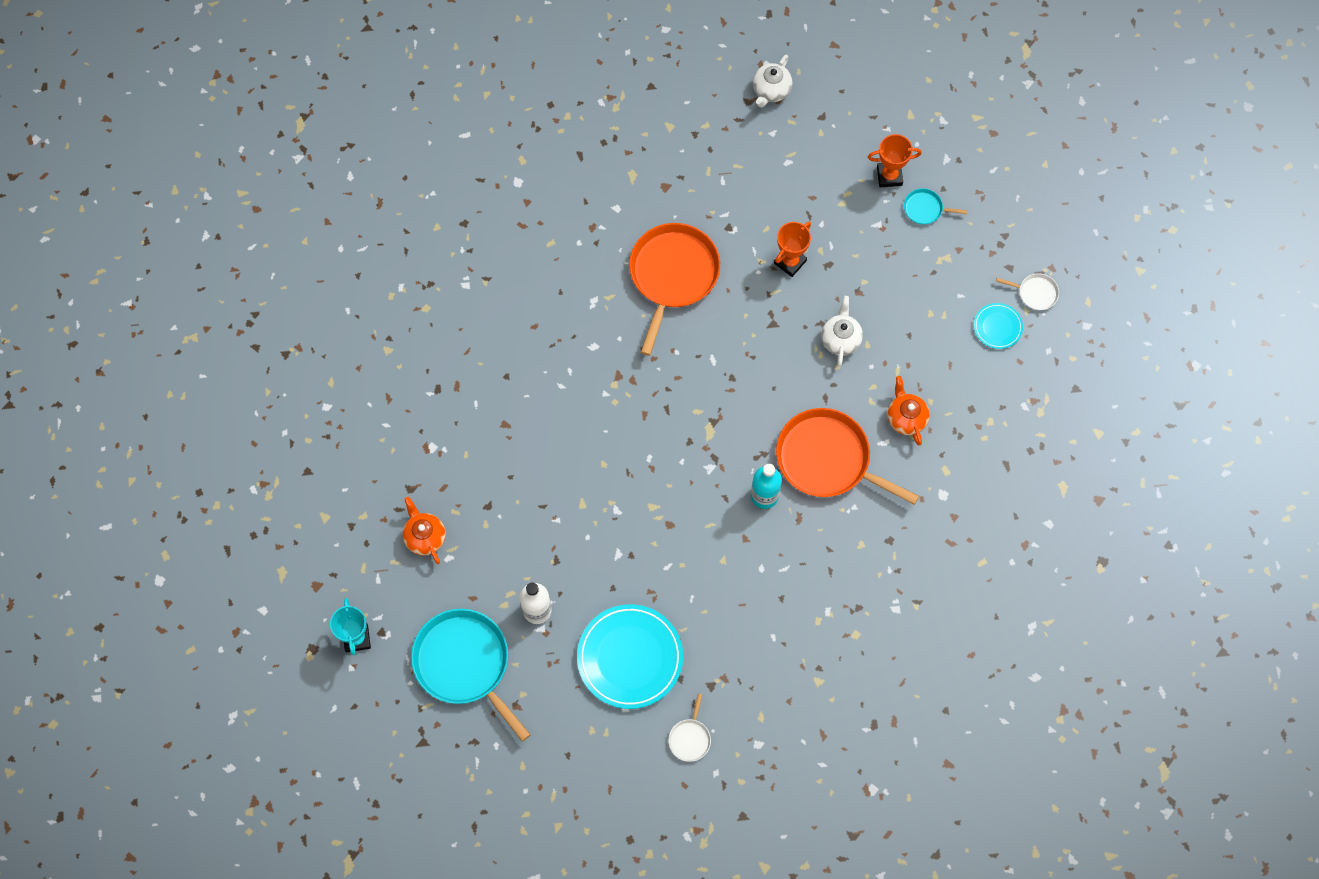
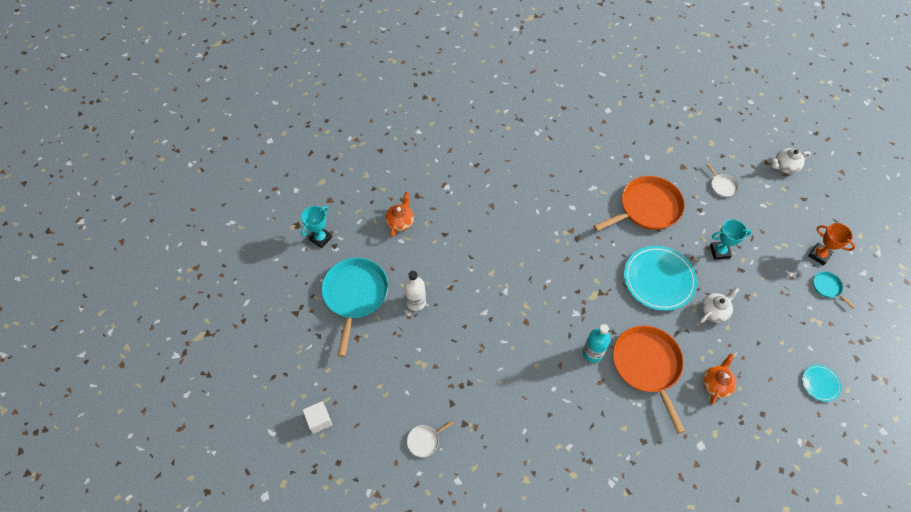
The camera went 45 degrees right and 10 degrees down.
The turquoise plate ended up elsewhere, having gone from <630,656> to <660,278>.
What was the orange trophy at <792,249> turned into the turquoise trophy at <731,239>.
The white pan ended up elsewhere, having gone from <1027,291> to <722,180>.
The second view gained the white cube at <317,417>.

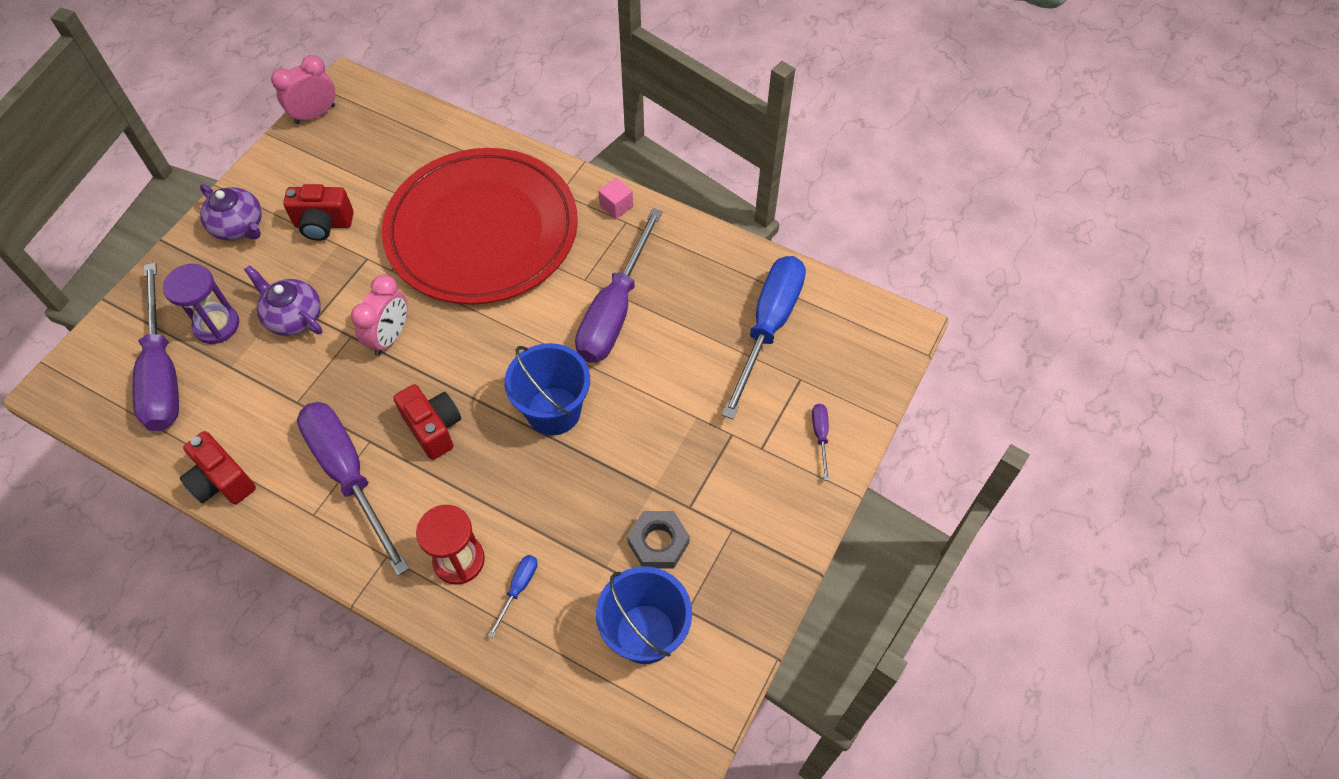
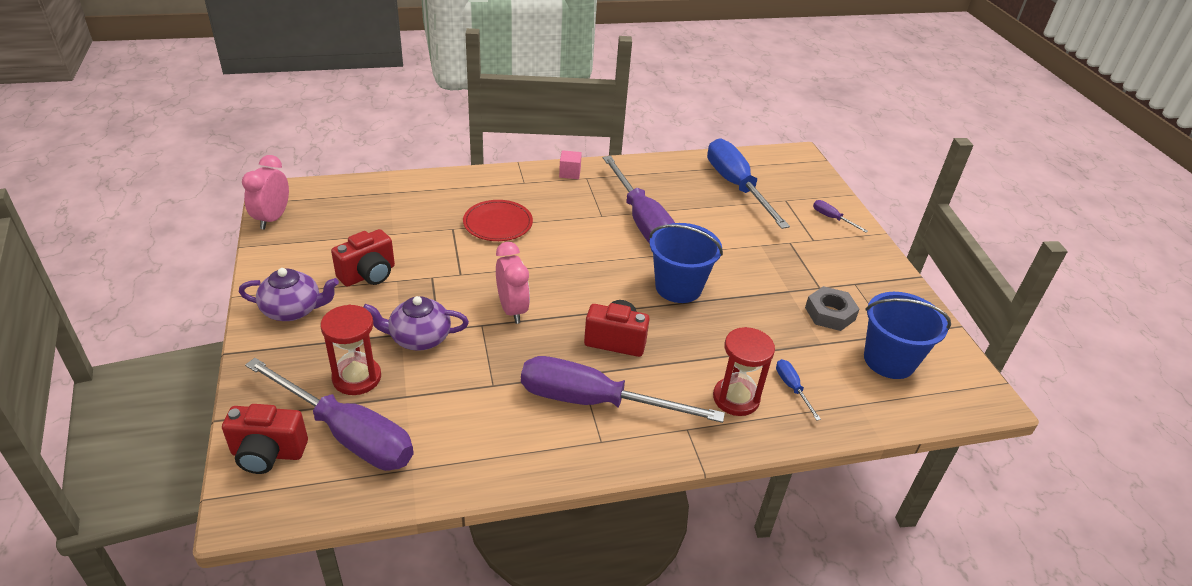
The camera went 45 degrees left and 20 degrees down.
What was the purple hourglass at <201,304> turned into the red hourglass at <351,350>.
The red camera ended up elsewhere, having gone from <218,467> to <265,439>.
The size of the red plate at <480,226> changed by a factor of 0.41.

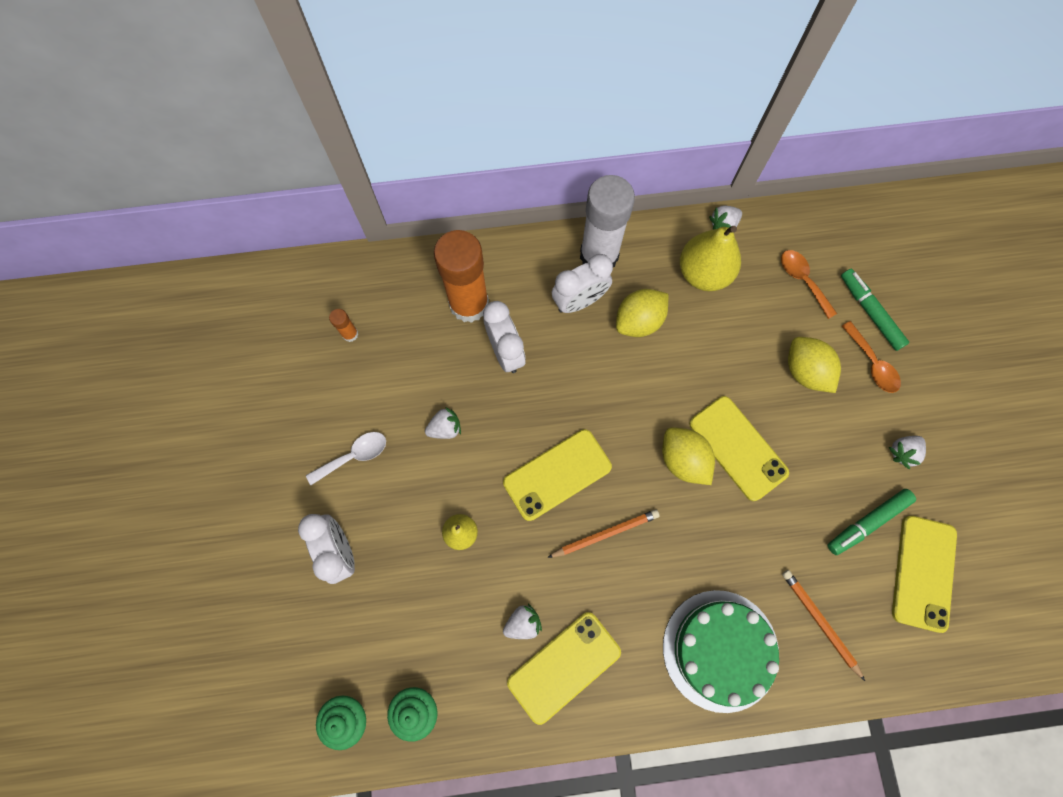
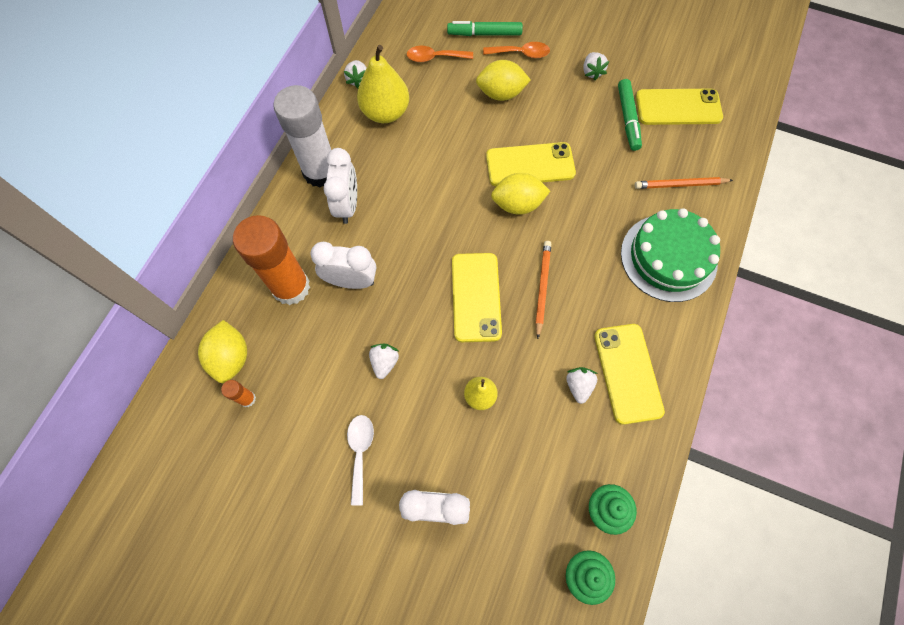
The camera went 60 degrees left and 5 degrees down.
The yellow lemon ended up elsewhere, having gone from <642,313> to <222,351>.
The yellow phone at <924,574> ended up facing another way, 45 degrees counterclockwise from before.

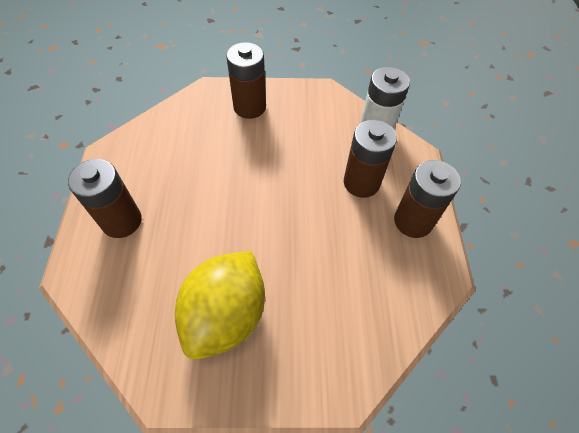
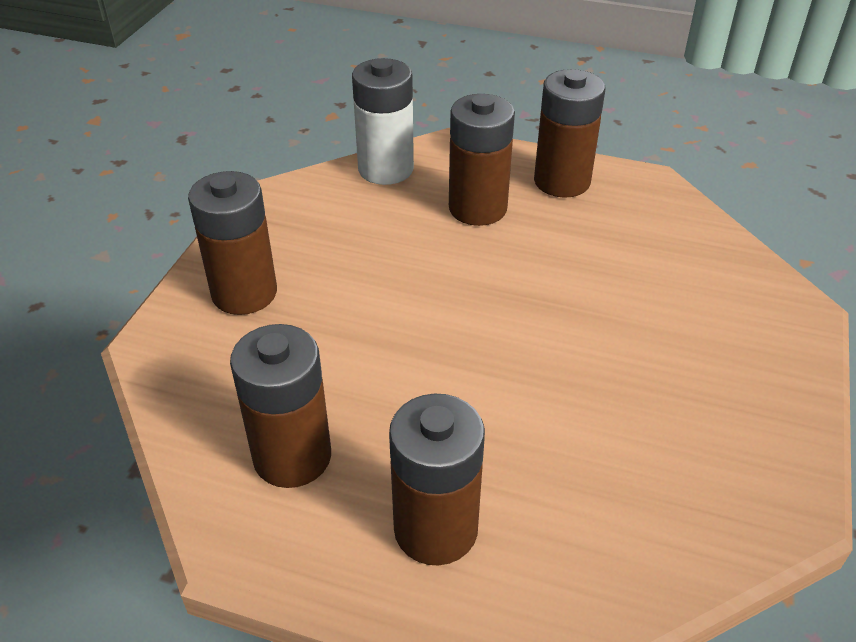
The camera went 70 degrees left and 15 degrees down.
The second view lost the yellow lemon at <220,305>.
The second view gained the brown battery at <280,406>.

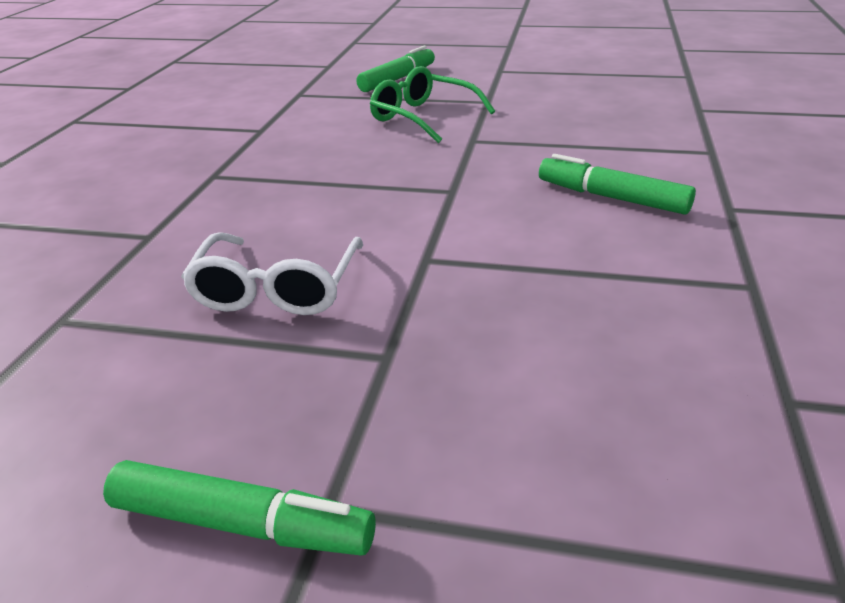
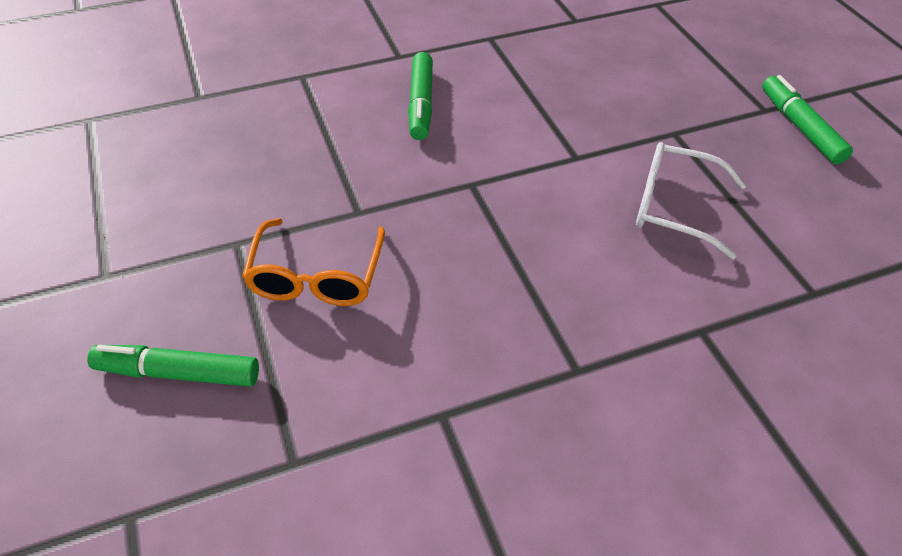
The camera went 125 degrees left and 15 degrees up.
The white glasses at <272,273> ended up facing another way, 135 degrees counterclockwise from before.
What was the green glasses at <432,104> turned into the orange glasses at <313,262>.

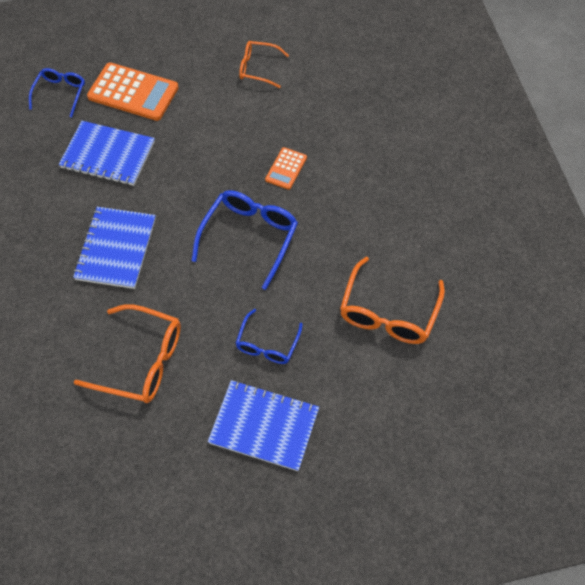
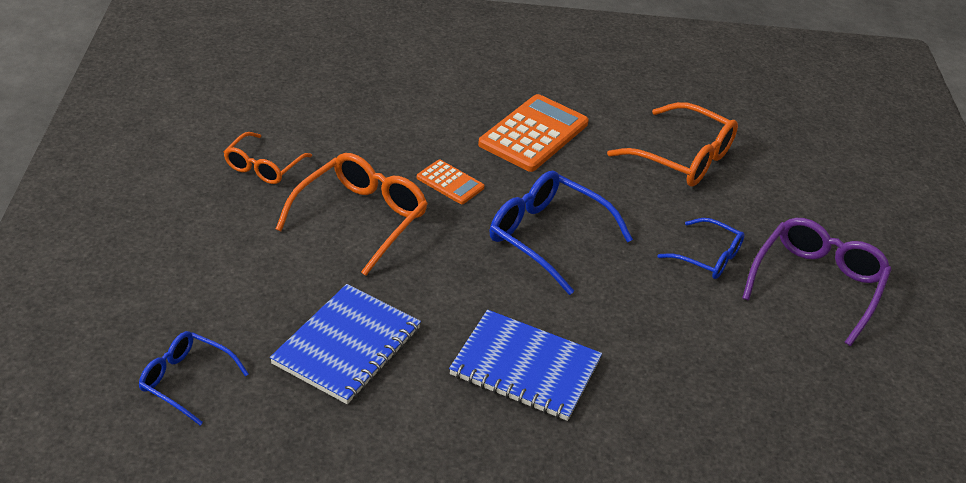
The camera went 80 degrees left and 20 degrees down.
The orange glasses ended up elsewhere, having gone from <127,353> to <352,214>.
The orange calculator ended up elsewhere, having gone from <133,92> to <533,133>.
Where the blue notebook stood at <263,425>, the purple glasses came to stand at <817,282>.

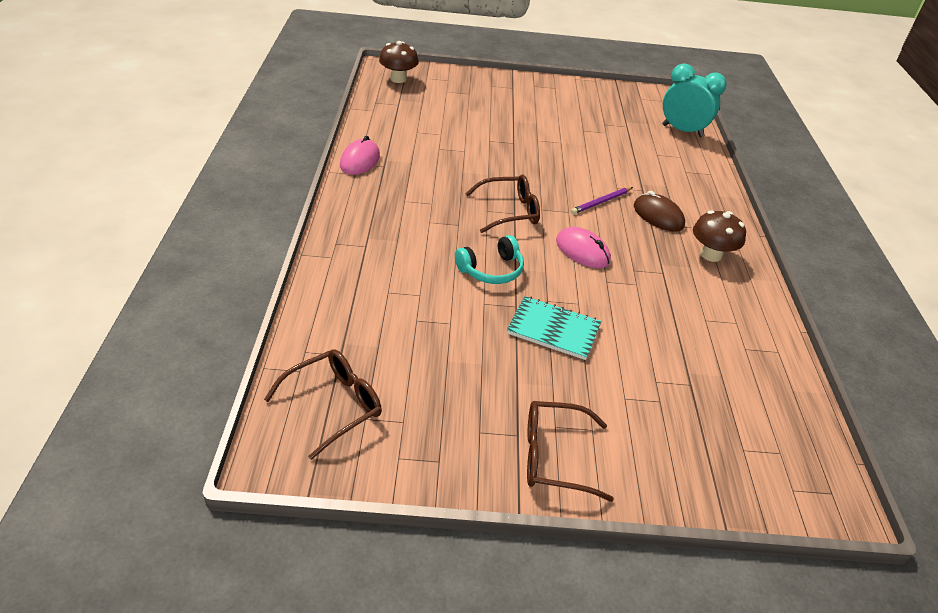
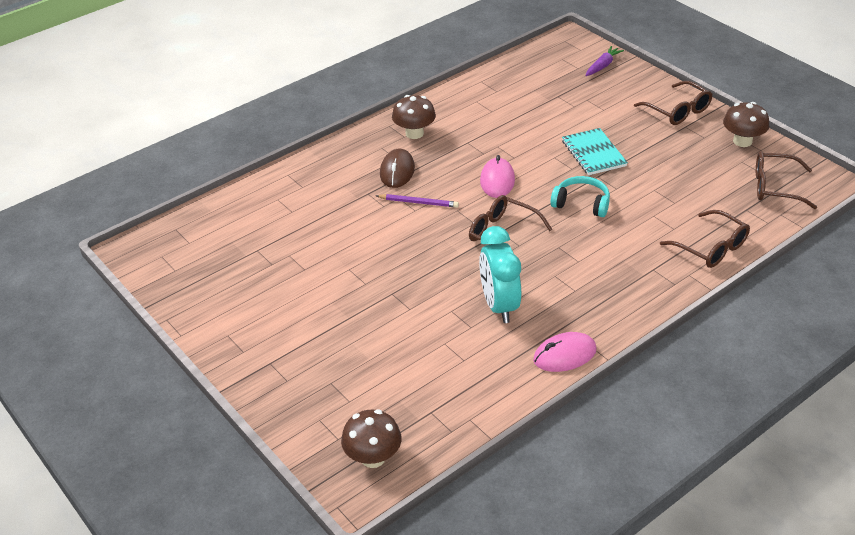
The camera went 125 degrees left and 0 degrees up.
The turquoise clock ended up elsewhere, having gone from <694,100> to <500,274>.
The second view gained the purple carrot at <604,61>.
The second view gained the brown glasses at <705,239>.
The second view gained the brown mushroom at <746,124>.

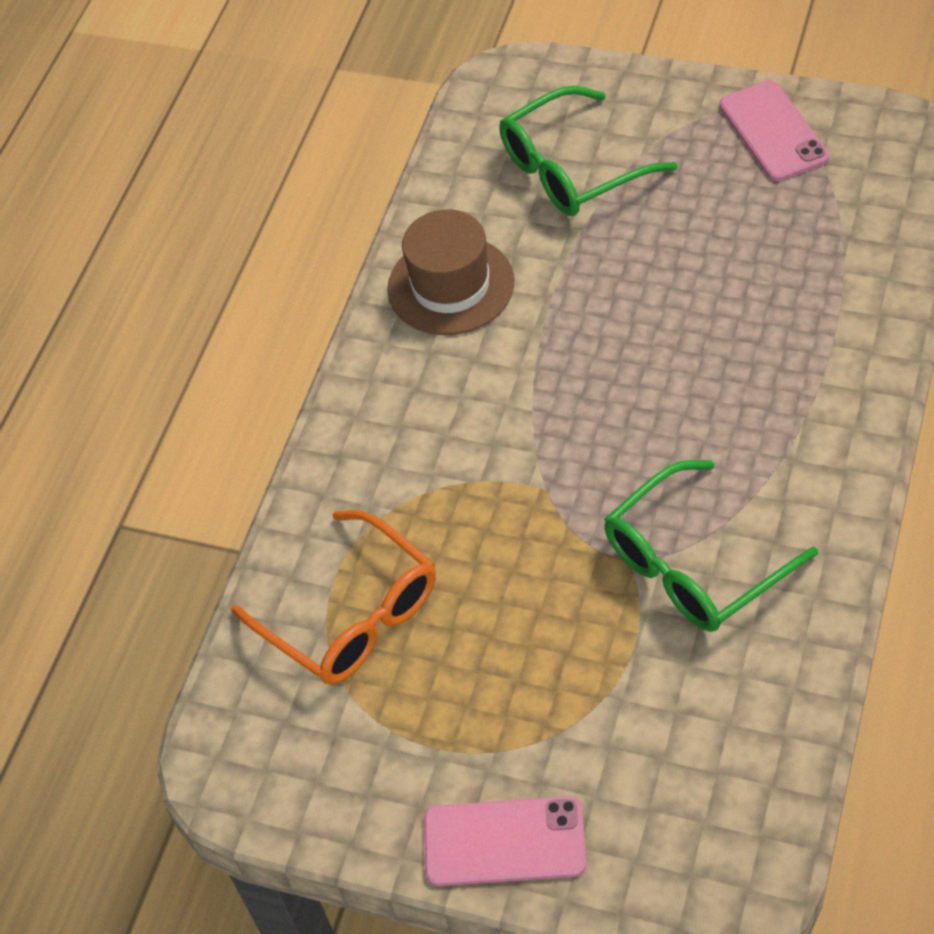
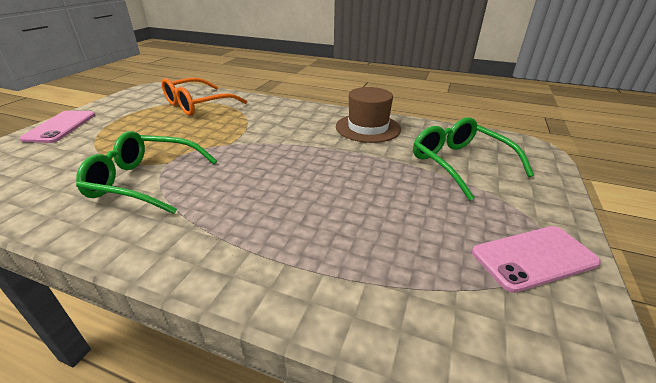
The camera went 85 degrees right and 20 degrees down.
The green glasses at <711,546> ended up facing another way, 45 degrees counterclockwise from before.

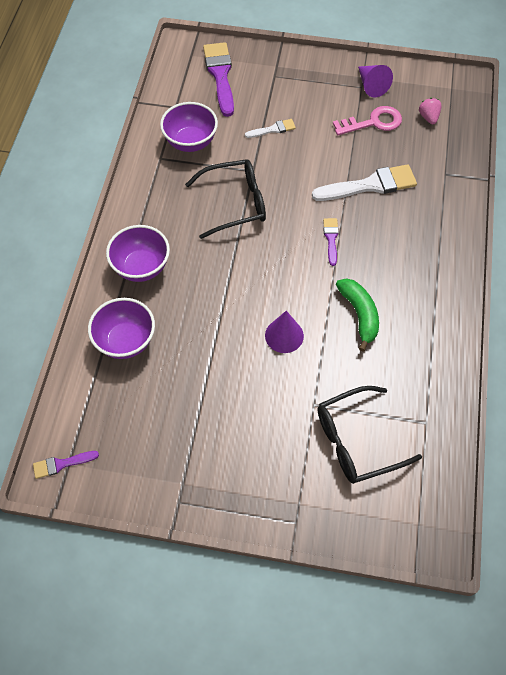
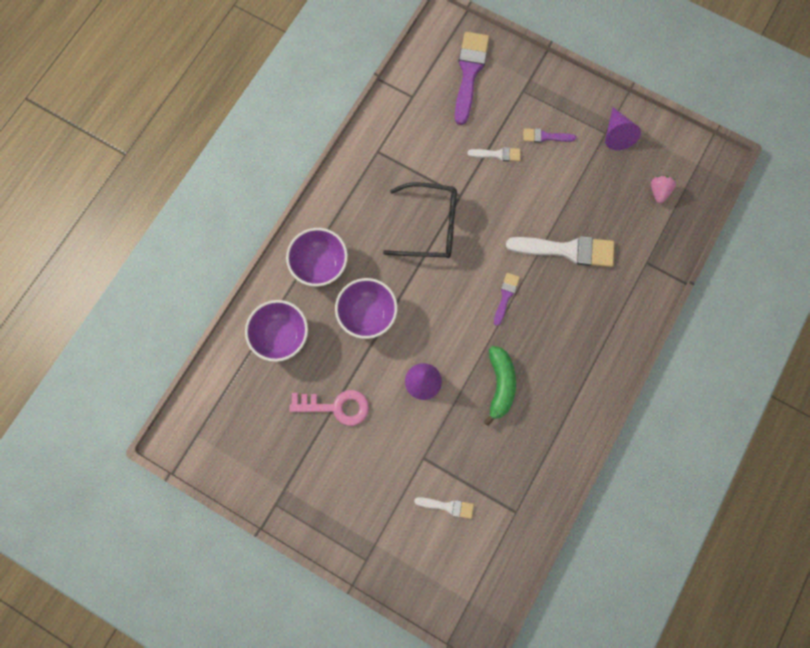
The camera went 20 degrees right and 15 degrees up.
The purple brush ended up elsewhere, having gone from <66,465> to <549,135>.
The purple bowl ended up elsewhere, having gone from <189,127> to <366,308>.
Where the black glasses stood at <370,435>, the white brush came to stand at <444,508>.
The pink key ended up elsewhere, having gone from <367,120> to <329,408>.

